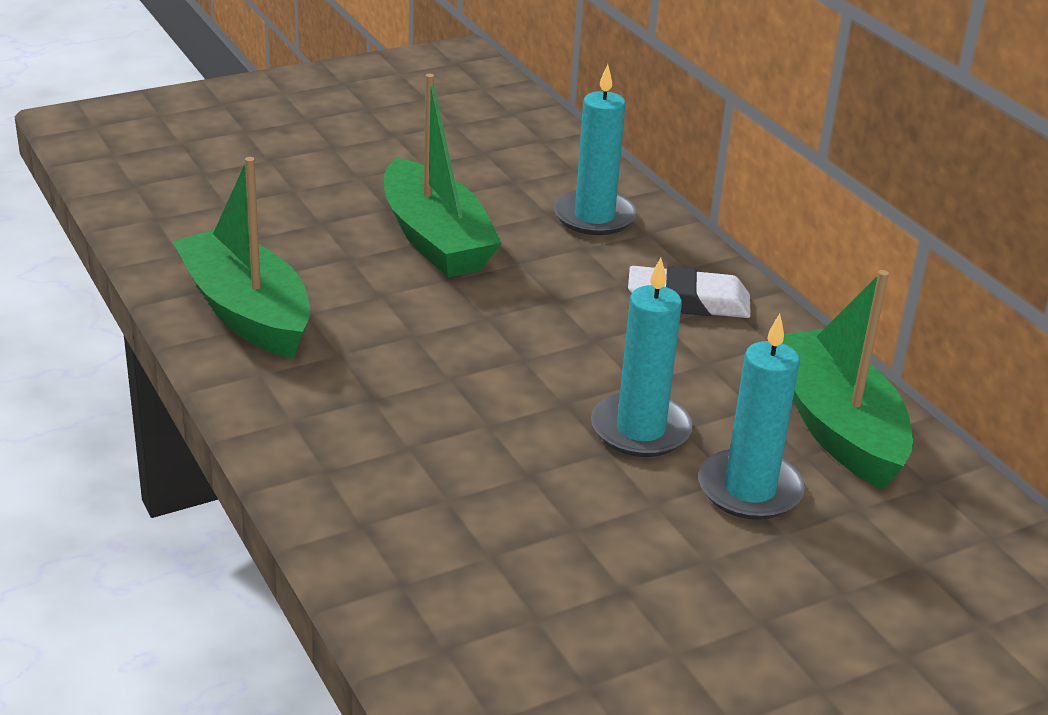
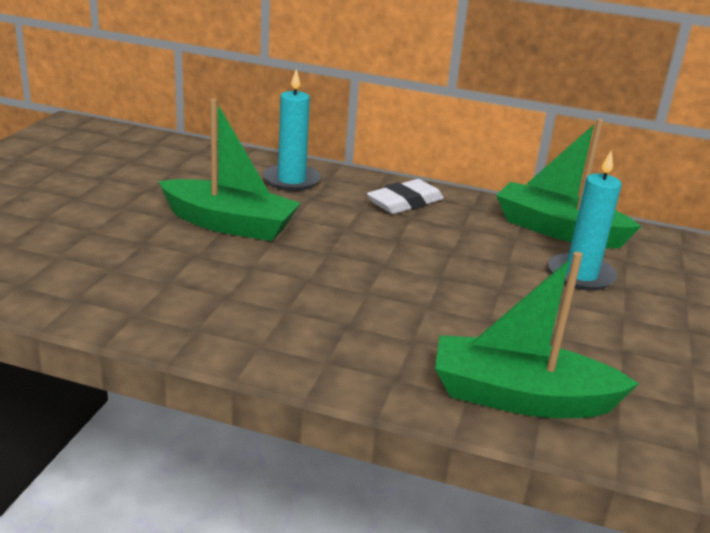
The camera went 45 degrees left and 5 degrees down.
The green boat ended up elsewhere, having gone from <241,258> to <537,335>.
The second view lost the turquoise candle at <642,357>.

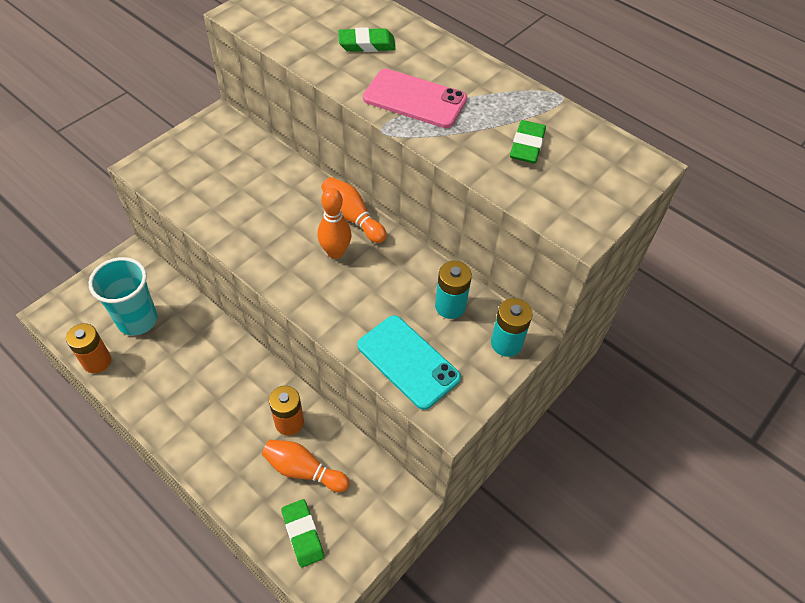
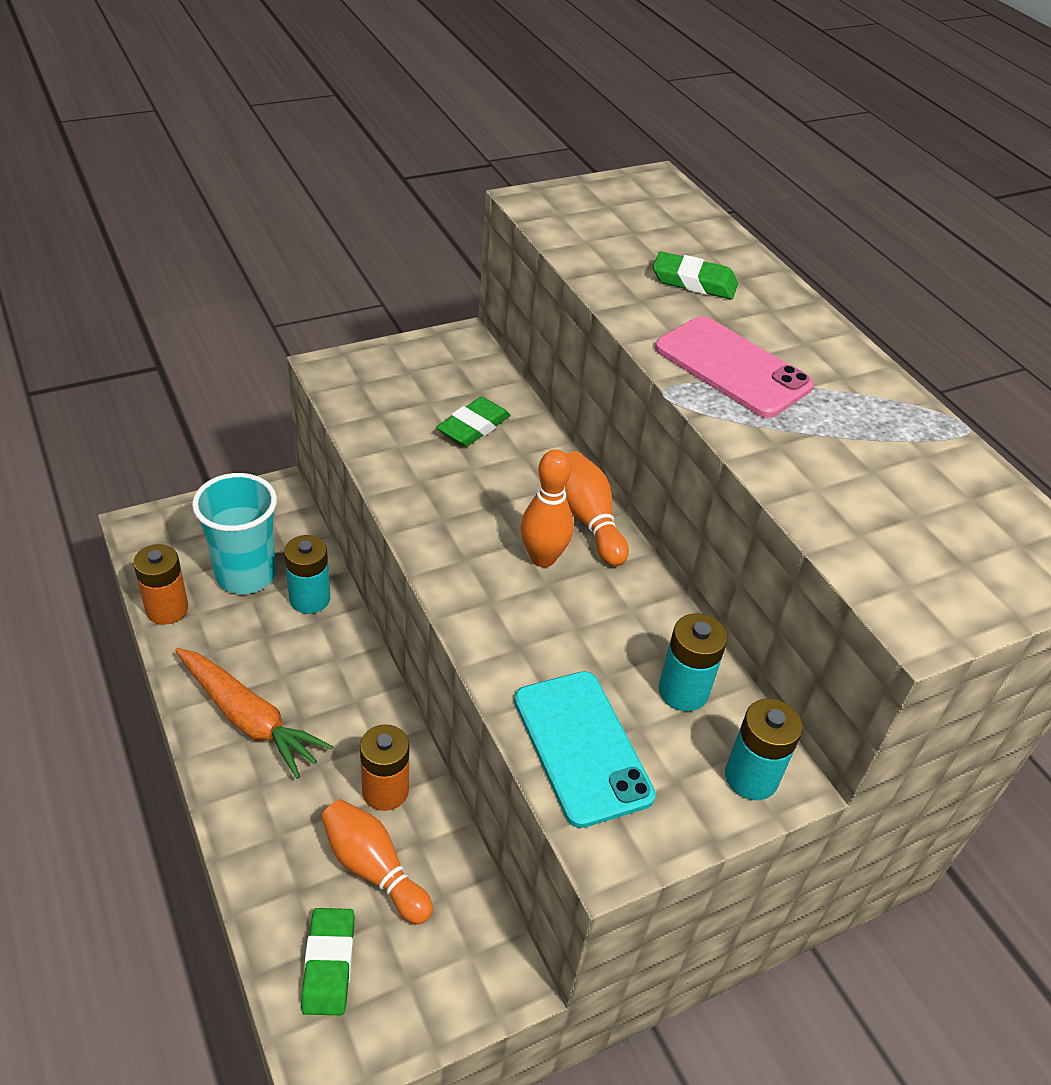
The camera went 20 degrees right and 10 degrees down.
The green eraser ended up elsewhere, having gone from <528,141> to <473,422>.
The second view gained the orange carrot at <254,713>.
The second view gained the turquoise battery at <307,574>.

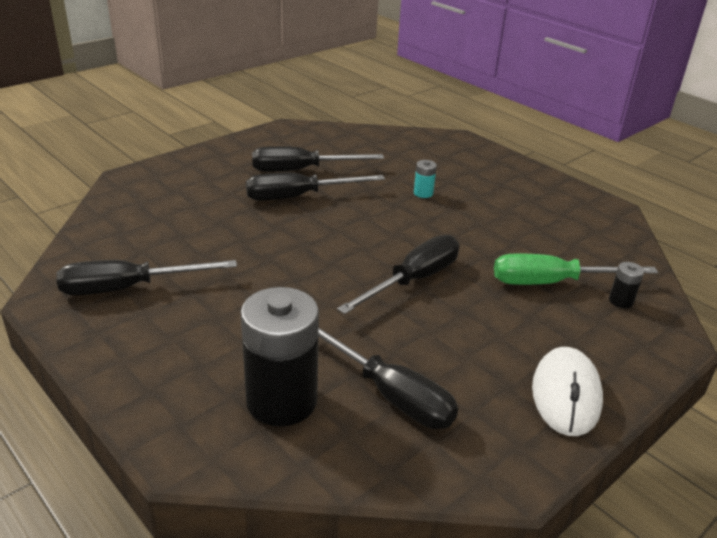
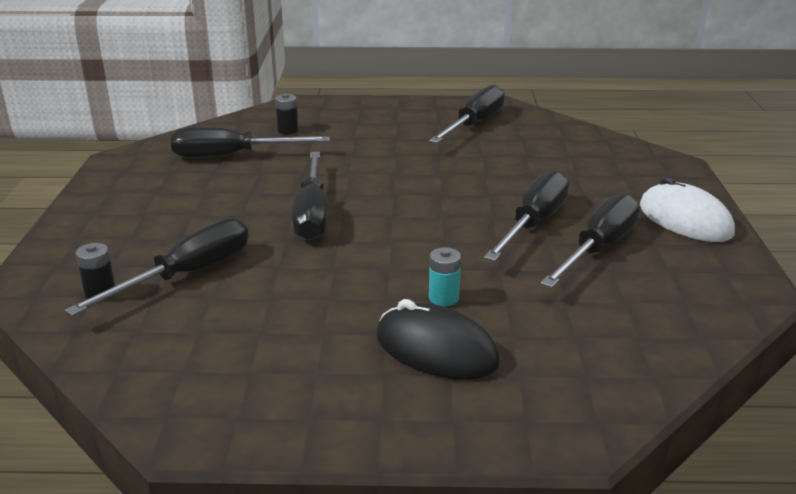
The camera went 135 degrees right and 5 degrees down.
The size of the black battery at <279,356> changed by a factor of 0.42.
What was the green screwdriver at <576,269> turned into the black screwdriver at <157,267>.
The white mouse ended up elsewhere, having gone from <567,391> to <687,209>.
The second view gained the black mouse at <438,339>.

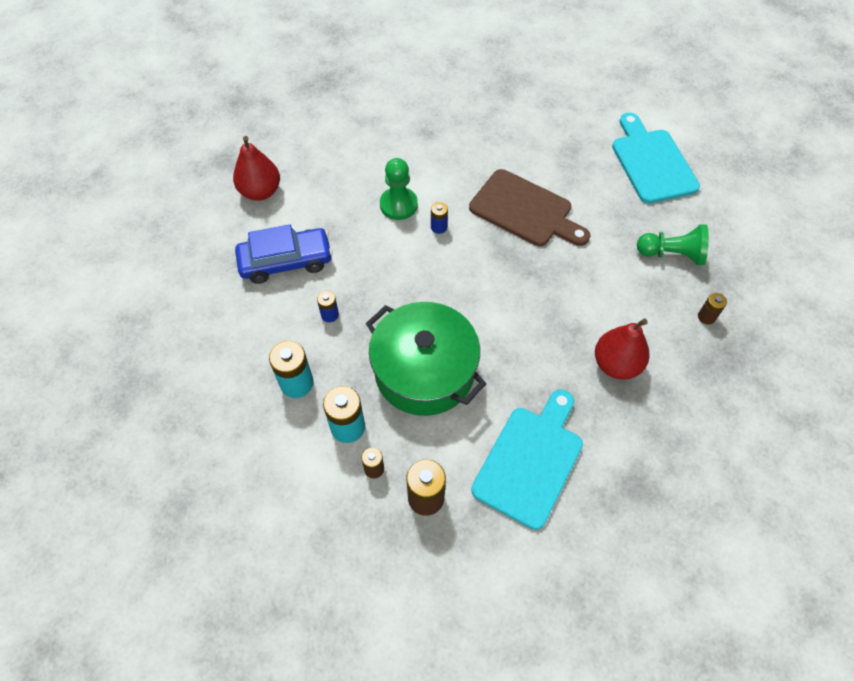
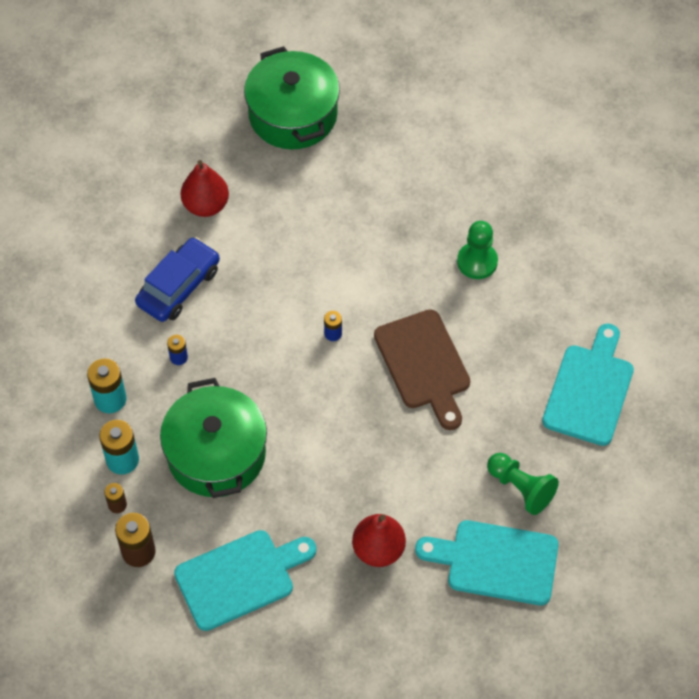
The camera went 35 degrees right and 0 degrees up.
The blue car at <284,254> ended up facing another way, 75 degrees counterclockwise from before.
The green pawn ended up elsewhere, having gone from <399,189> to <477,250>.
Where the brown battery stood at <712,309>, the turquoise cutting board came to stand at <487,562>.
The second view gained the green pot at <292,97>.

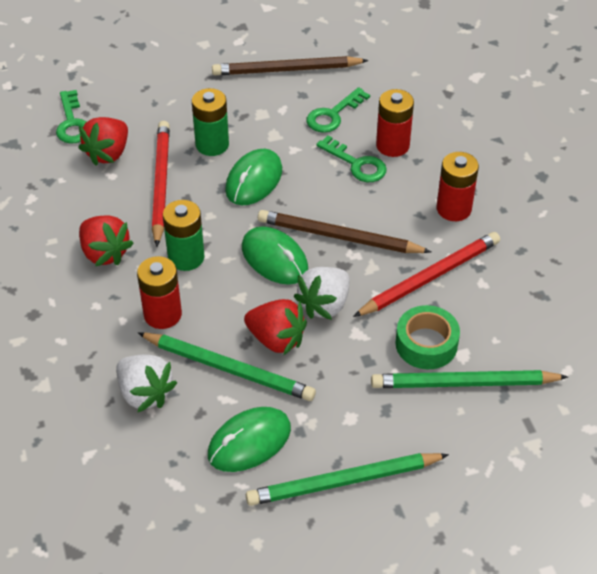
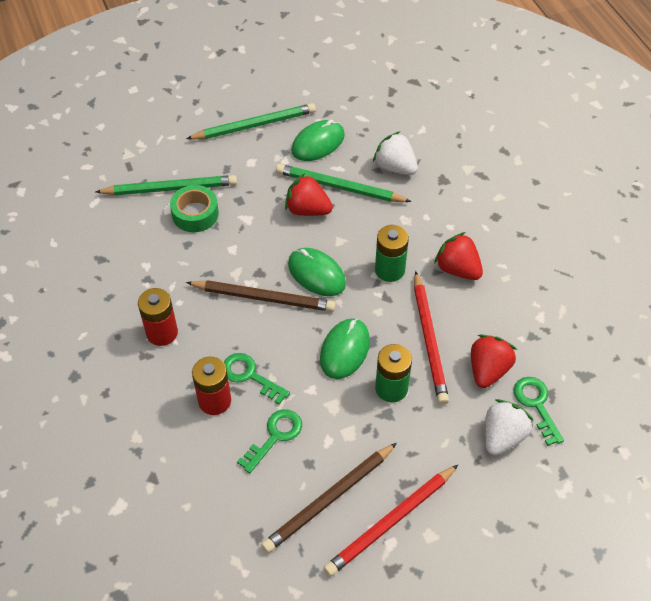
The camera went 175 degrees right and 5 degrees up.
The second view lost the red battery at <159,292>.
The brown pencil at <290,66> ended up facing another way, 150 degrees clockwise from before.
The white strawberry ended up elsewhere, having gone from <322,293> to <509,427>.
The red pencil ended up elsewhere, having gone from <426,274> to <391,520>.

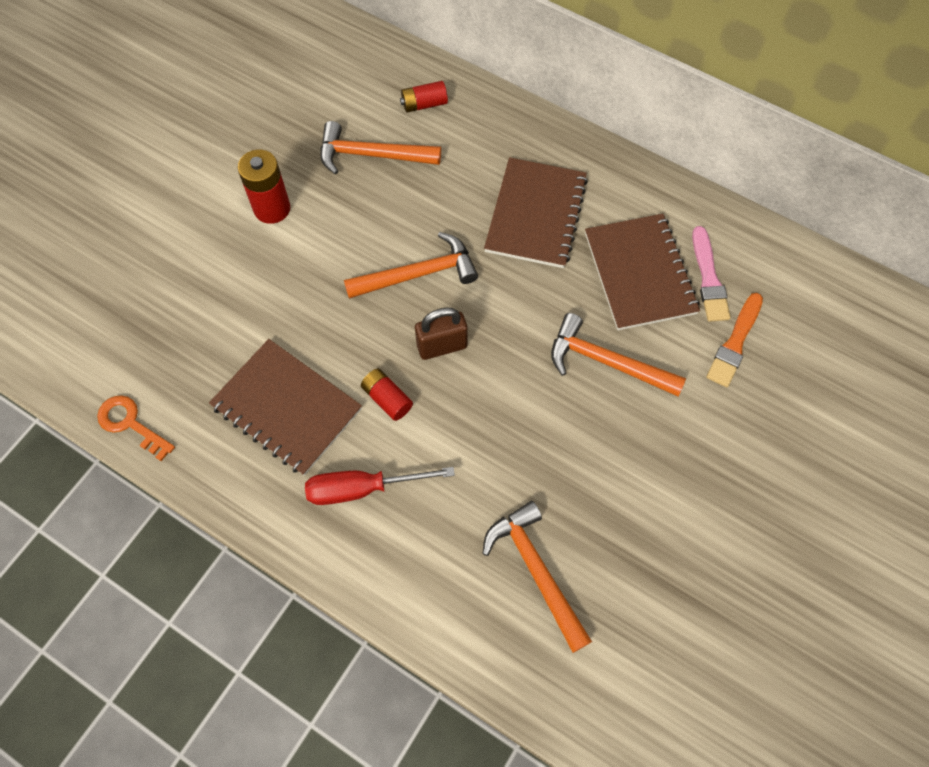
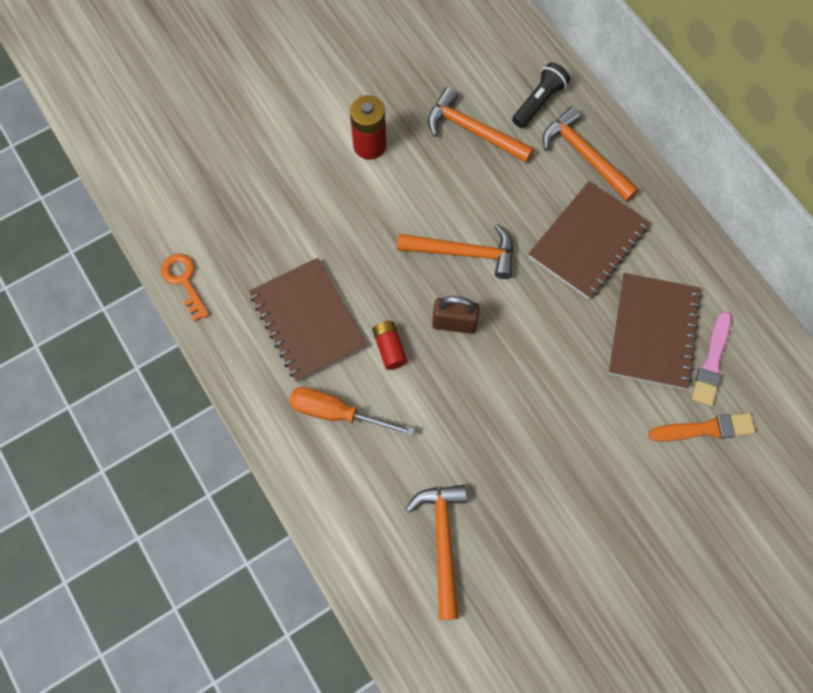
The camera went 25 degrees right and 5 degrees up.
What was the red screwdriver at <380,486> turned into the orange screwdriver at <352,411>.
Where the red battery stood at <424,97>, the black flashlight came to stand at <541,95>.
The orange hammer ended up elsewhere, having gone from <618,354> to <590,154>.
The orange brush at <734,340> ended up facing another way, 150 degrees counterclockwise from before.

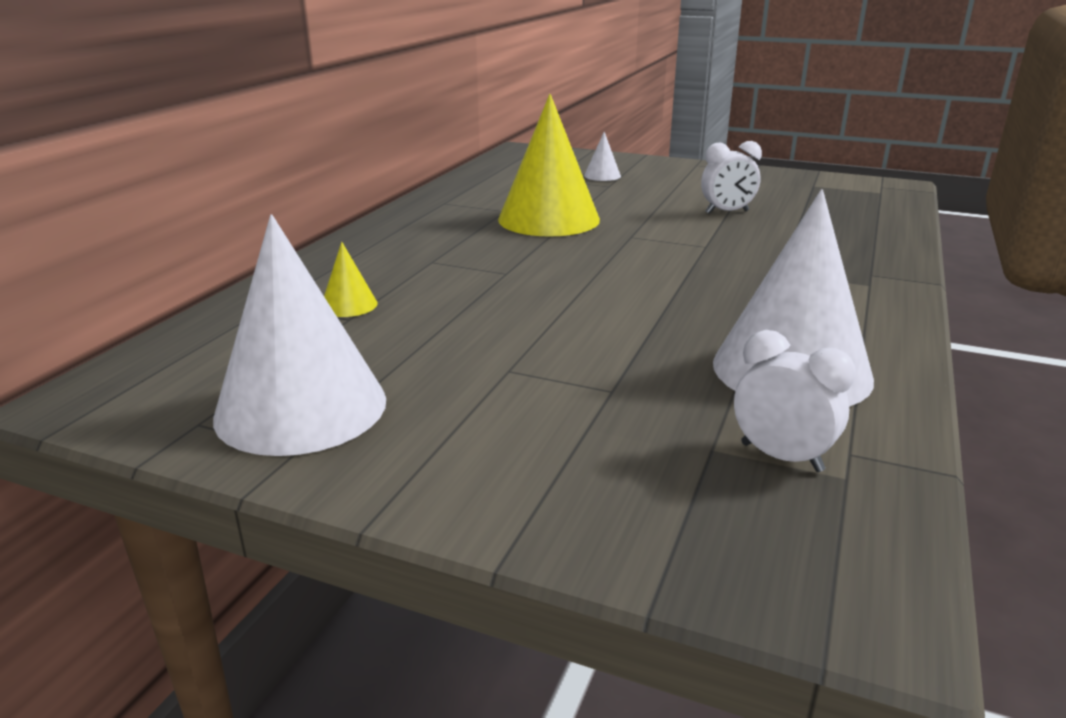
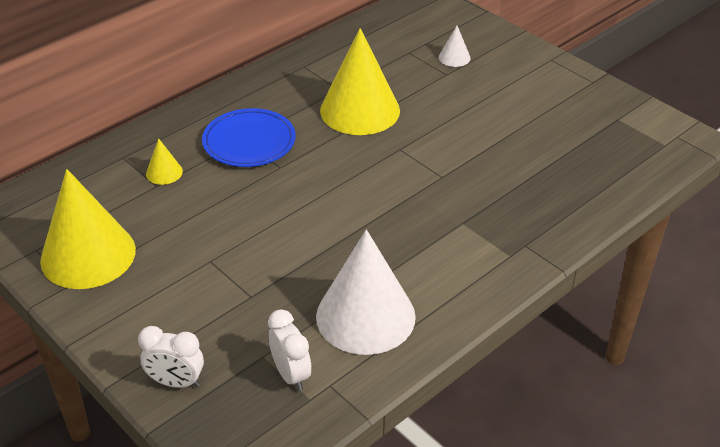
The camera went 25 degrees right and 15 degrees up.
What was the white cone at <299,335> turned into the yellow cone at <88,229>.
The white clock ended up elsewhere, having gone from <731,177> to <171,357>.
The second view gained the blue plate at <249,137>.

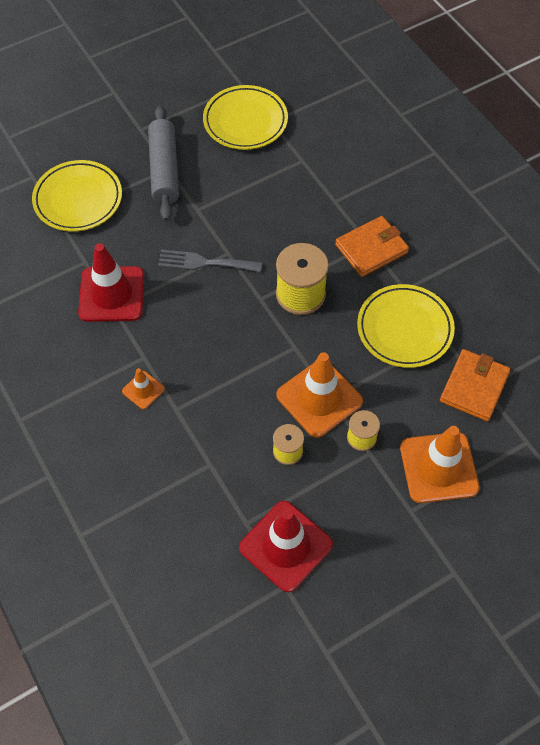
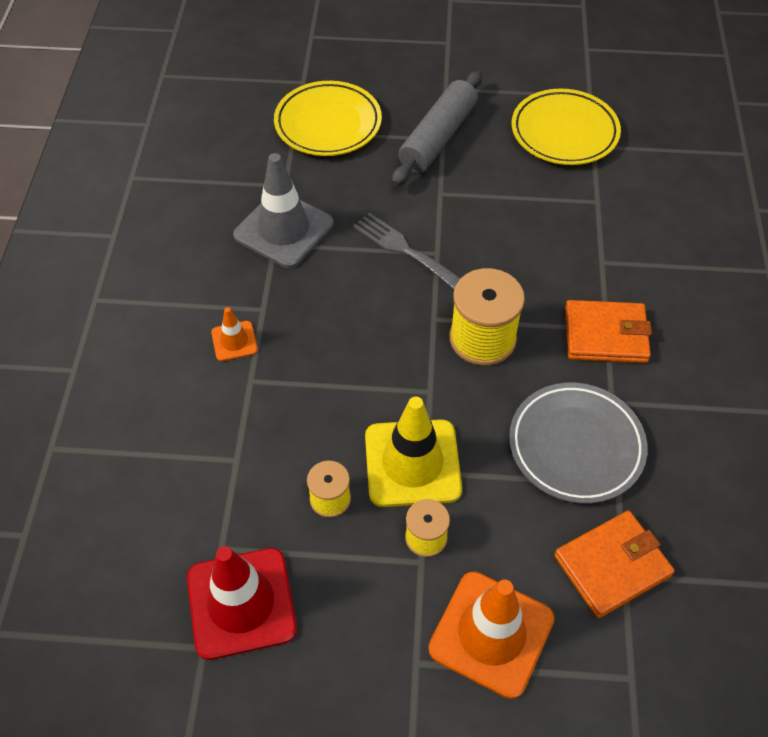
The camera went 35 degrees right and 5 degrees down.
What was the red traffic cone at <111,282> turned into the grey traffic cone at <283,210>.
What was the orange traffic cone at <319,395> turned into the yellow traffic cone at <413,452>.
What was the yellow plate at <406,326> turned into the grey plate at <578,443>.

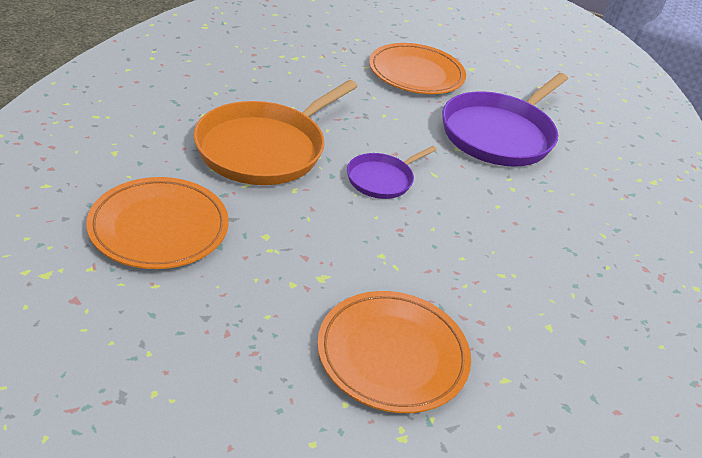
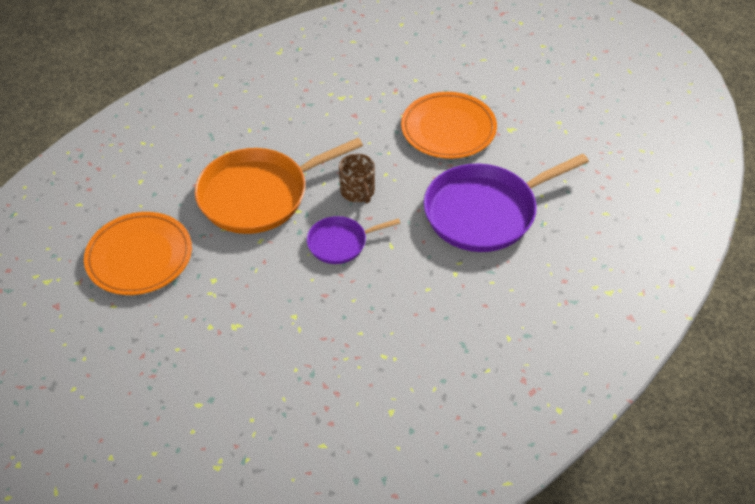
The camera went 30 degrees right and 10 degrees up.
The second view lost the orange plate at <394,352>.
The second view gained the brown mug at <357,178>.

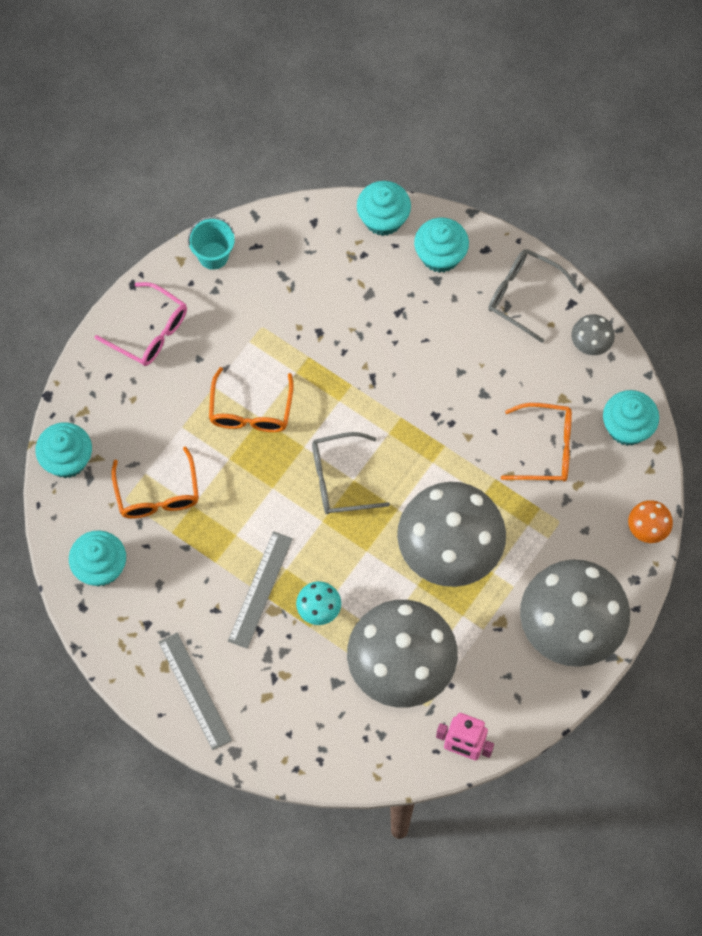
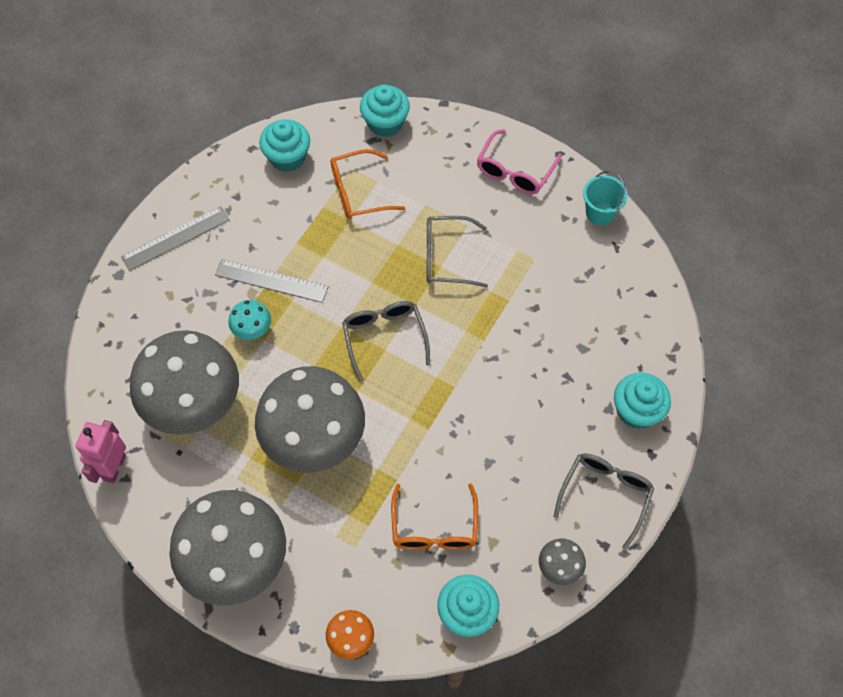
The camera went 85 degrees right and 5 degrees down.
What was the orange glasses at <251,399> turned into the grey glasses at <457,252>.
The second view lost the turquoise cupcake at <384,208>.

